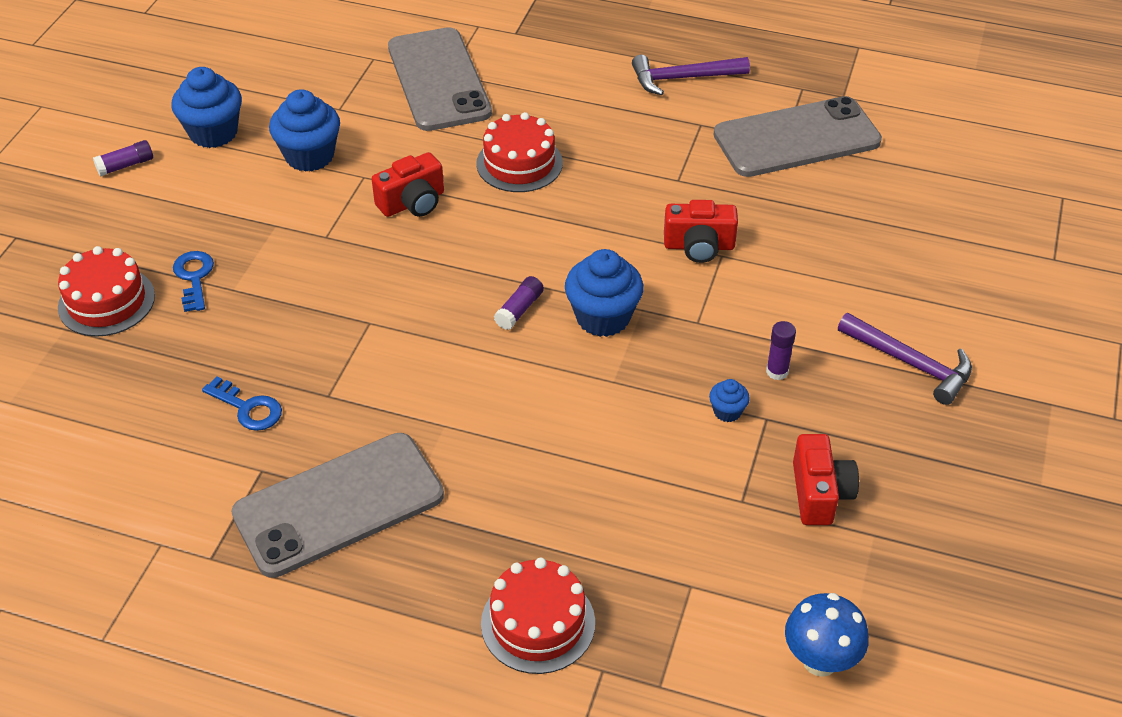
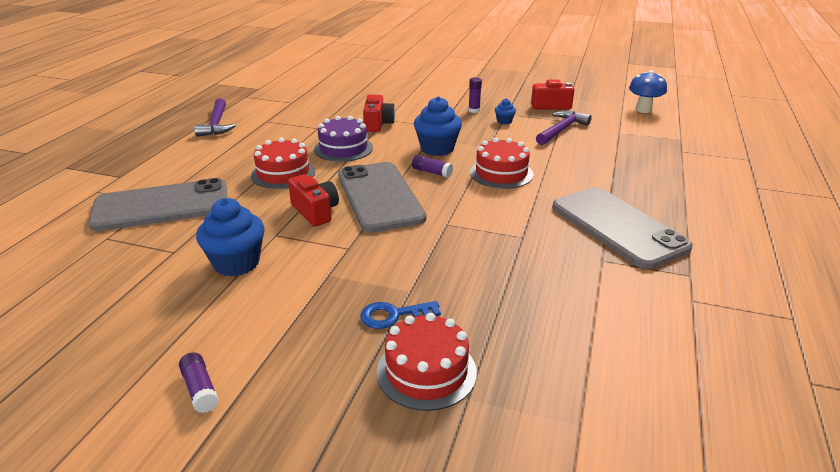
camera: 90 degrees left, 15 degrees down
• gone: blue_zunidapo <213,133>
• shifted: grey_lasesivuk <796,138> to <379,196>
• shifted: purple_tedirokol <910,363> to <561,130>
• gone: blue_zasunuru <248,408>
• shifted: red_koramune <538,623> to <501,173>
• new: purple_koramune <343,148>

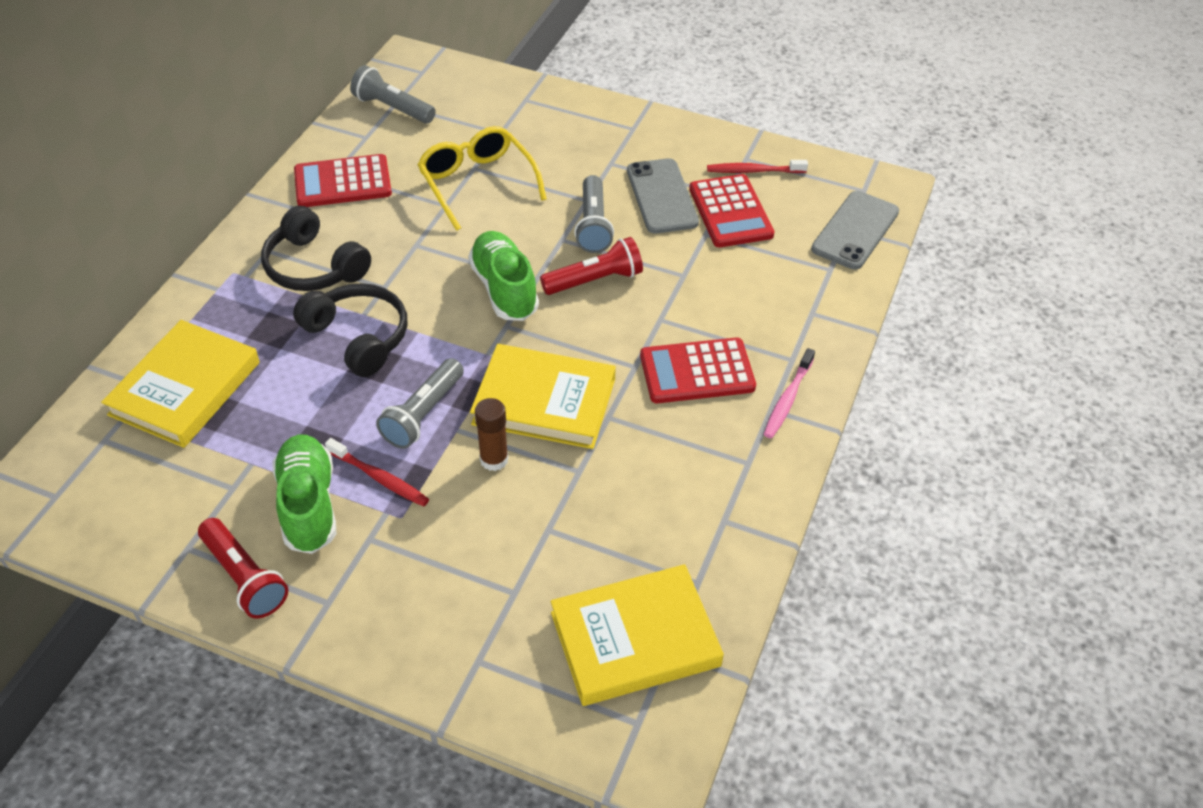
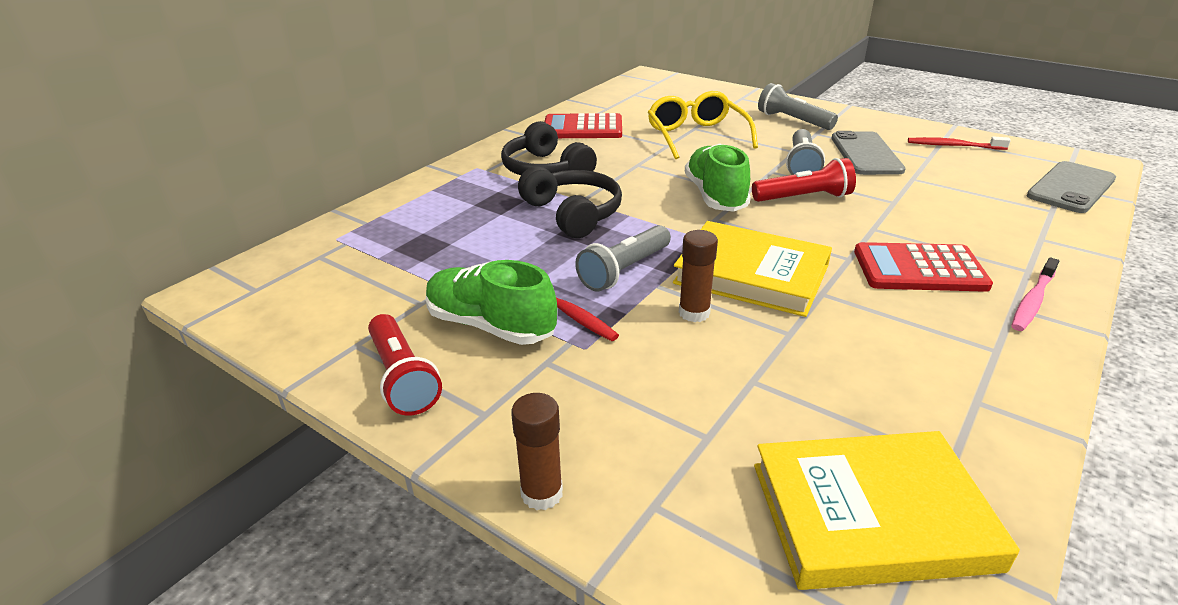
camera: 15 degrees right, 15 degrees down
• shifted: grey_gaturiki <392,108> to <793,121>
• gone: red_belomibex <730,212>
• gone: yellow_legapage <185,388>
• rotated: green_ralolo <308,505> = <490,325> 60 degrees counterclockwise
• new: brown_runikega <542,493>

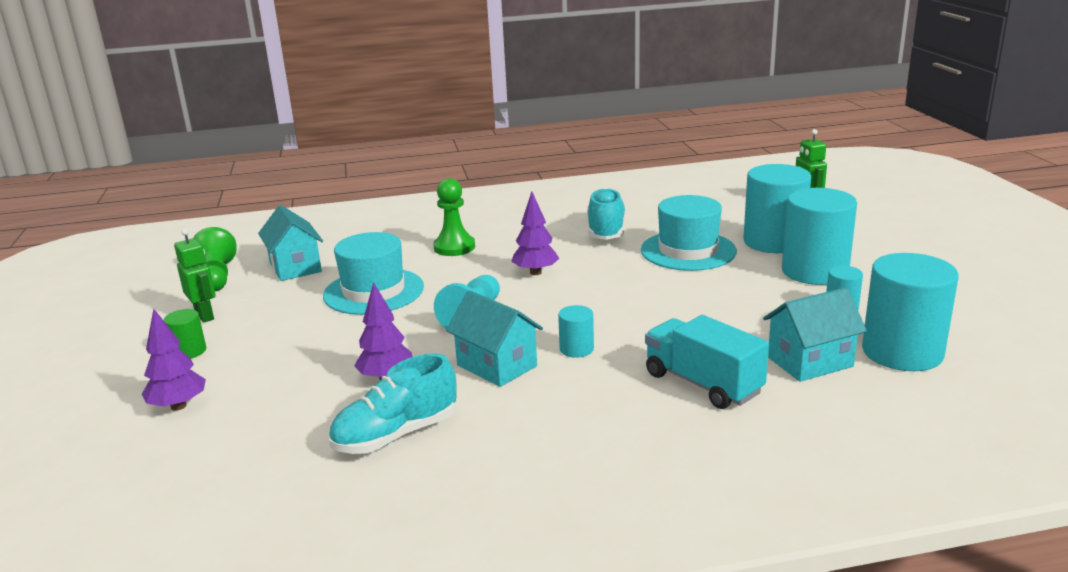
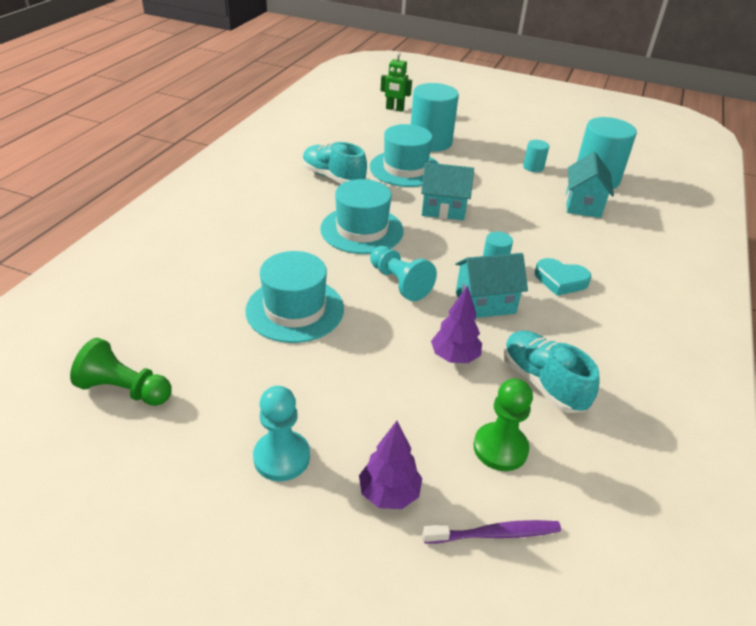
camera: 60 degrees left, 15 degrees up
• shifted: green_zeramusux <454,247> to <500,448>
• gone: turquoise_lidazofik <814,271>
• swapped: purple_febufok <535,272> to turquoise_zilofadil <362,230>
• shifted: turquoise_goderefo <295,267> to <443,209>
• gone: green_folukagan <205,316>
• swapped: green_lidazofik <189,351> to turquoise_zeramusux <282,457>
• gone: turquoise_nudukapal <703,384>
• rotated: turquoise_ralolo <396,435> = <542,383> 150 degrees clockwise
• new: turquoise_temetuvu <560,280>
• new: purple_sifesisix <495,534>

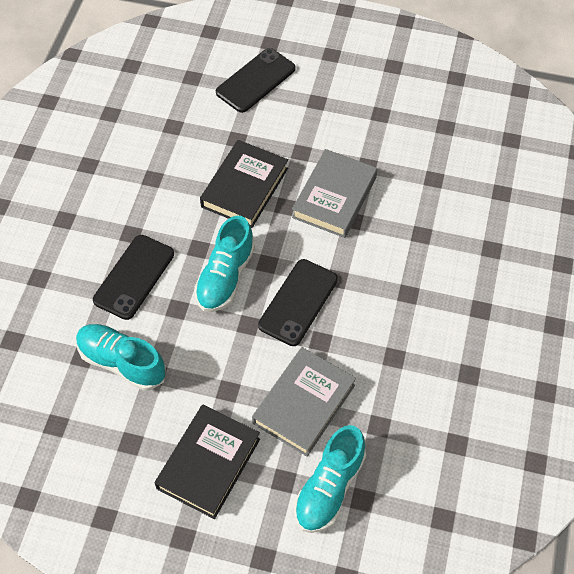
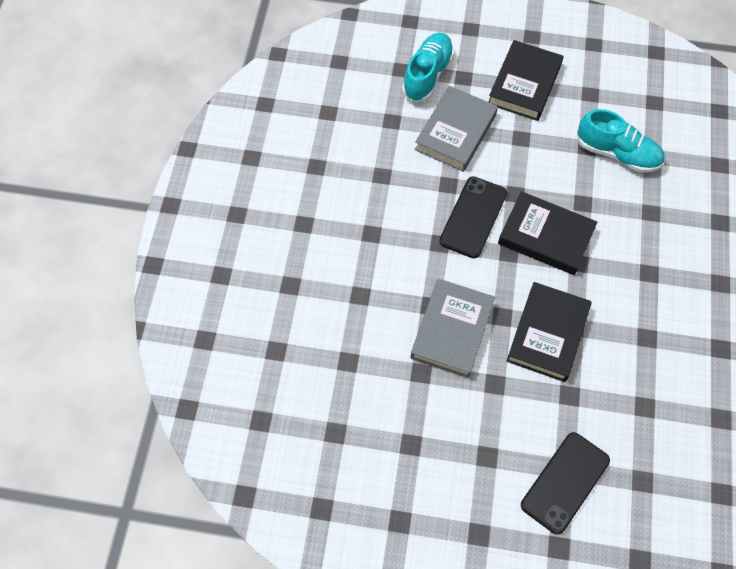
camera: 175 degrees right, 5 degrees up
• swapped: turquoise_ralolo <225,277> to black_legapage <545,236>
• gone: black_lasesivuk <134,277>

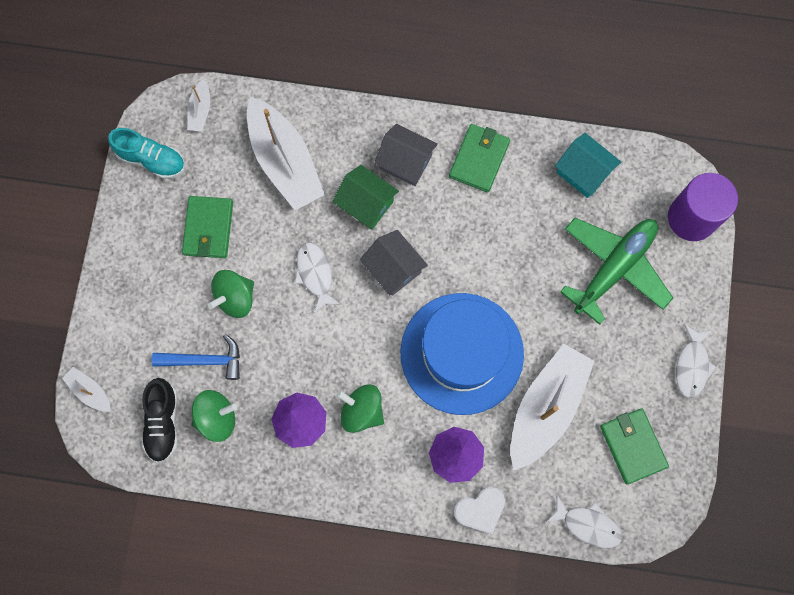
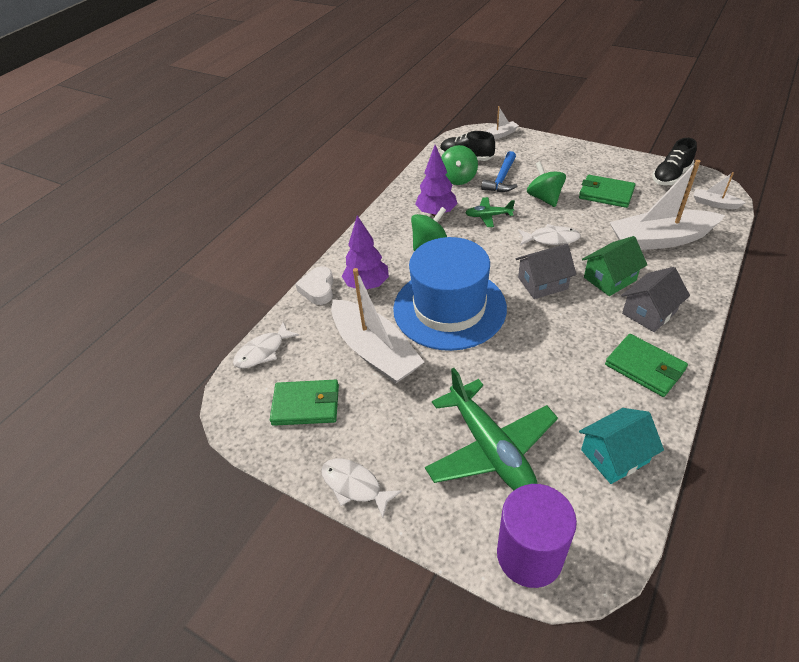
camera: 115 degrees right, 30 degrees down
• repainted: turquoise_ralolo <151,159> to black_ralolo <671,176>
• new: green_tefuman <488,216>

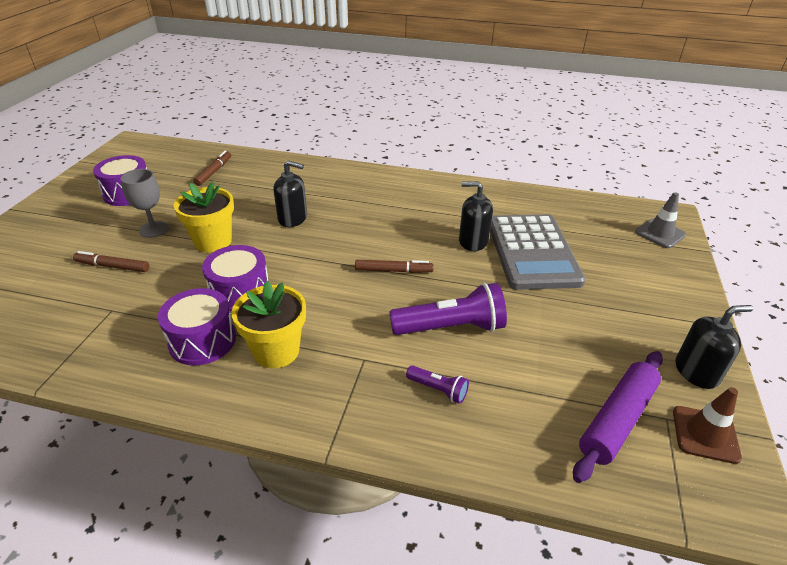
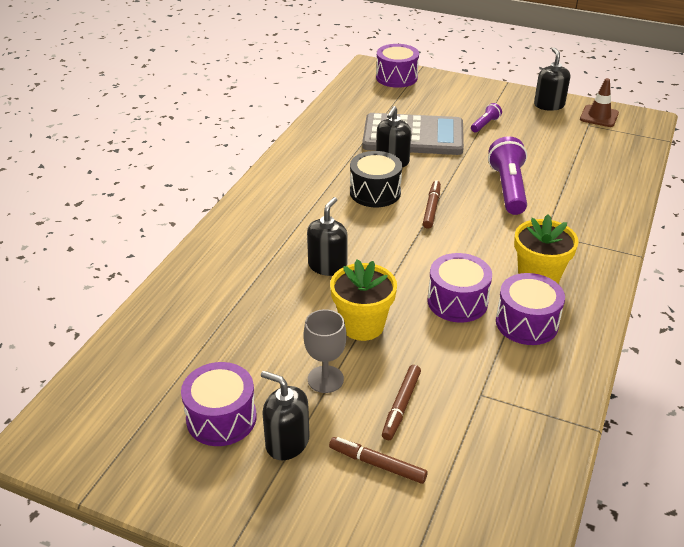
camera: 80 degrees left, 0 degrees up
• shifted: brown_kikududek <214,172> to <377,464>
• swapped: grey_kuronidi <660,233> to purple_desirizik <396,77>
• gone: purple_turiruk <617,420>
• shifted: purple_gaturiki <438,389> to <485,124>
• new: black_desirizik <375,192>
• new: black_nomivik <287,442>

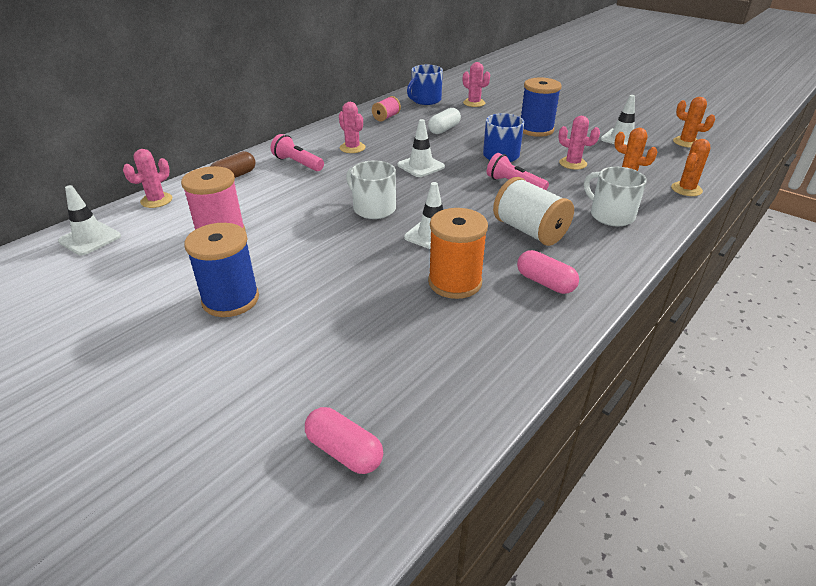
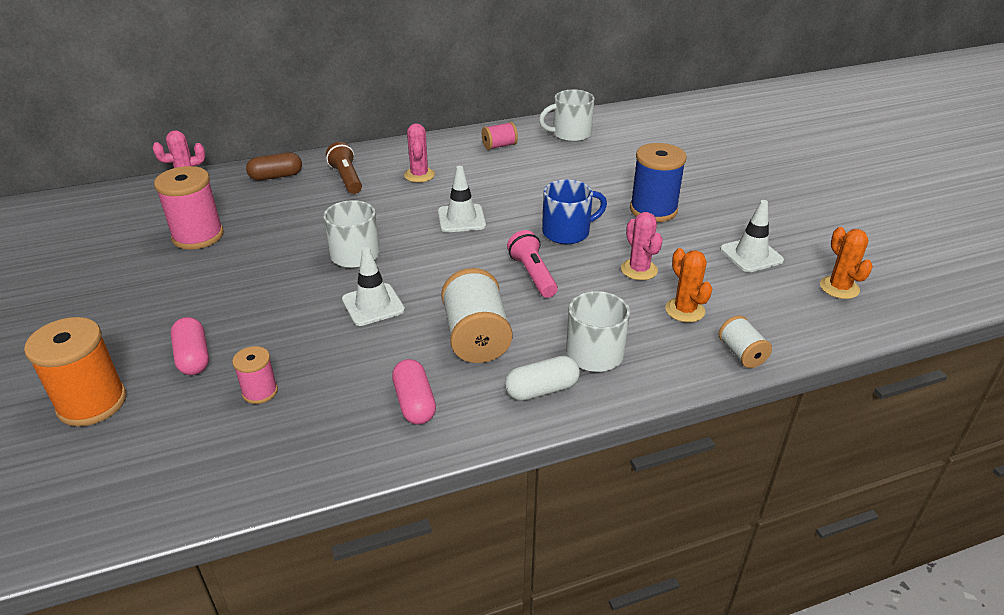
camera: 30 degrees right, 0 degrees up
• gone: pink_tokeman <474,103>
• repainted: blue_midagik <425,100> to white_midagik <570,134>
• shifted: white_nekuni <444,129> to <542,390>
• repainted: pink_gaturiki <297,163> to brown_gaturiki <346,178>
• swapped: orange_tokeman <686,189> to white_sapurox <741,354>
• gone: white_kuronidi <90,239>
• shifted: orange_sapurox <455,282> to <92,403>
• gone: blue_sapurox <231,299>
• shifted: pink_nekuni <344,451> to <193,357>
• new: pink_sapurox <260,392>

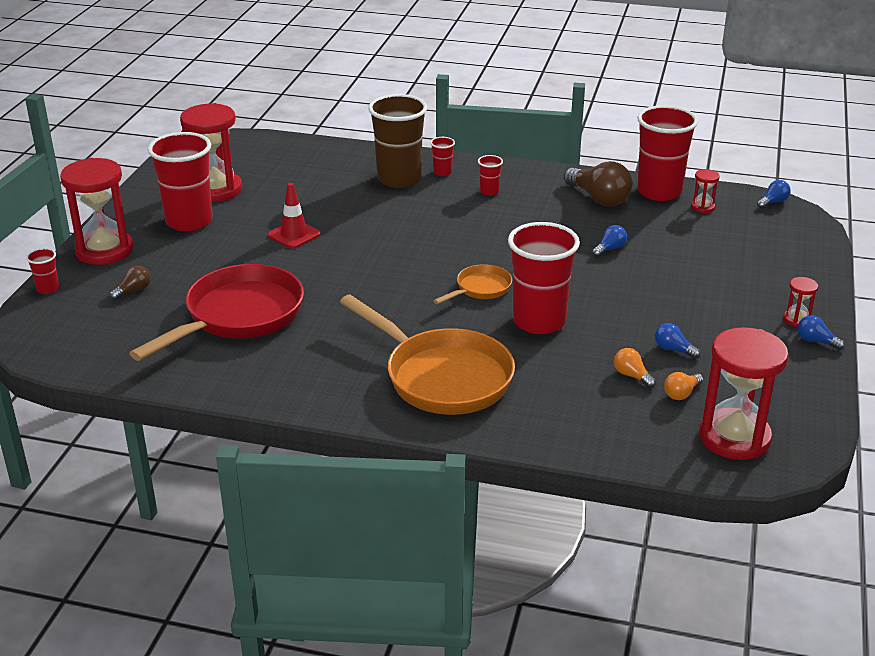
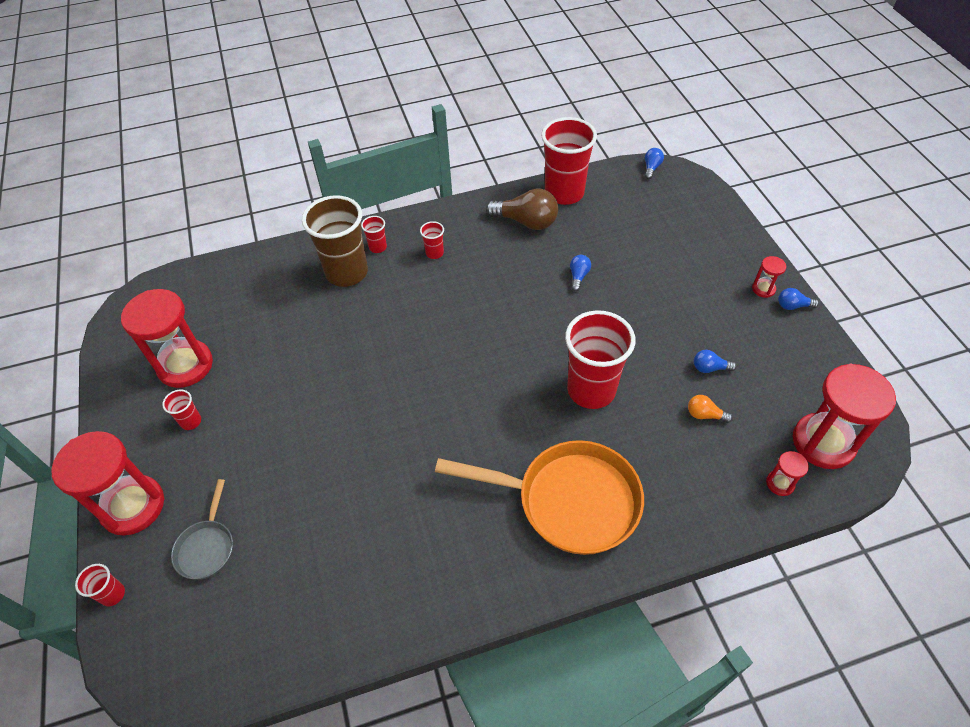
camera: 30 degrees left, 20 degrees up
• scaled: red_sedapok <189,221> = <191,421> x0.43
• shifted: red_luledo <702,207> to <780,483>
• gone: red_kuronidi <294,235>
• gone: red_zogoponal <238,316>
• gone: orange_zogoponal <480,289>
• swapped: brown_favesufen <134,291> to grey_zogoponal <207,547>
• gone: orange_favesufen <681,394>

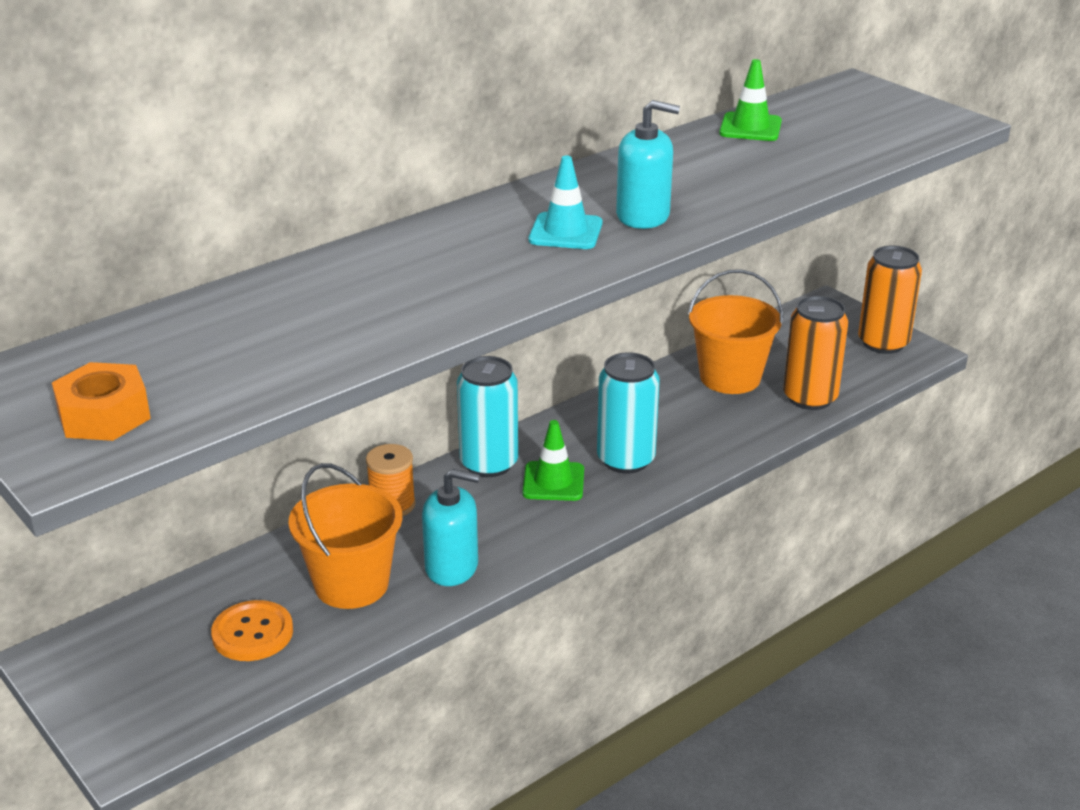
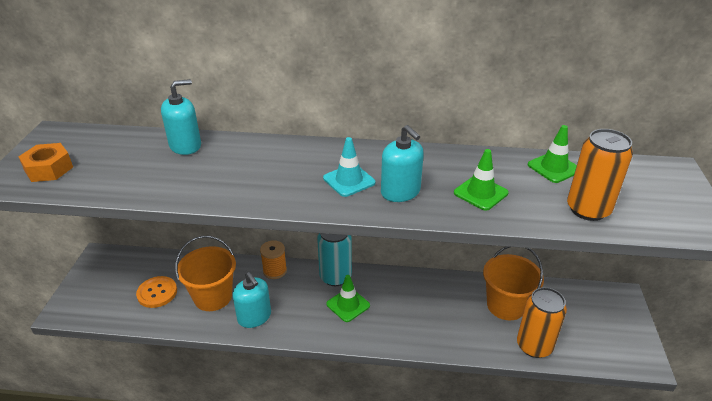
camera: 45 degrees right, 5 degrees up
• shifted: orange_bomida <883,343> to <588,209>
• gone: turquoise_bomida <625,460>
• new: turquoise_nomivik <185,146>
• new: green_kuronidi <480,193>

